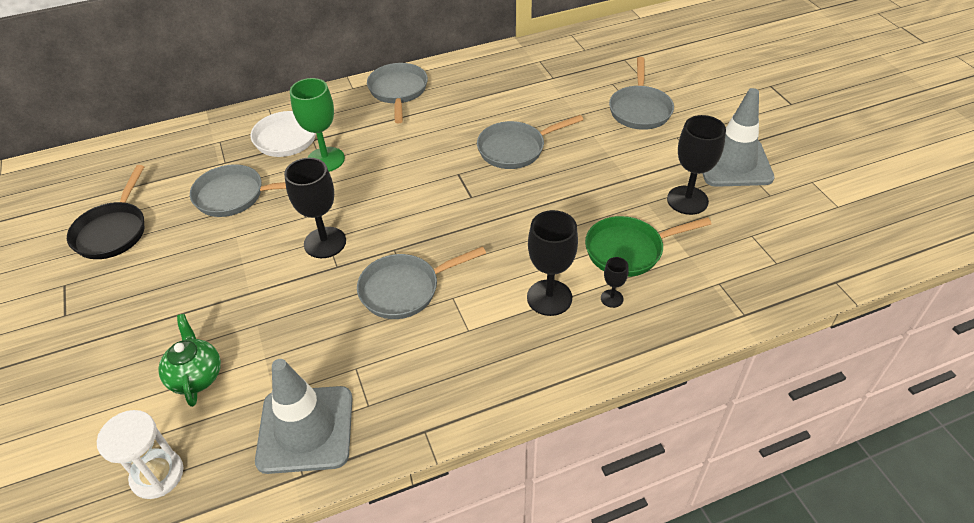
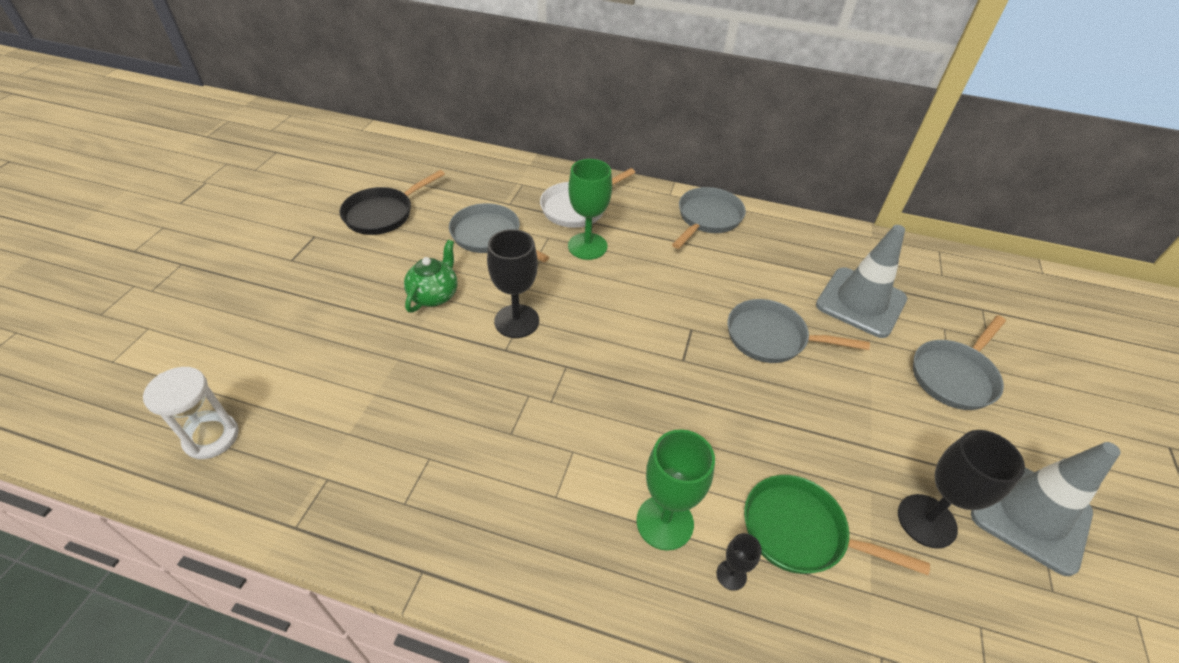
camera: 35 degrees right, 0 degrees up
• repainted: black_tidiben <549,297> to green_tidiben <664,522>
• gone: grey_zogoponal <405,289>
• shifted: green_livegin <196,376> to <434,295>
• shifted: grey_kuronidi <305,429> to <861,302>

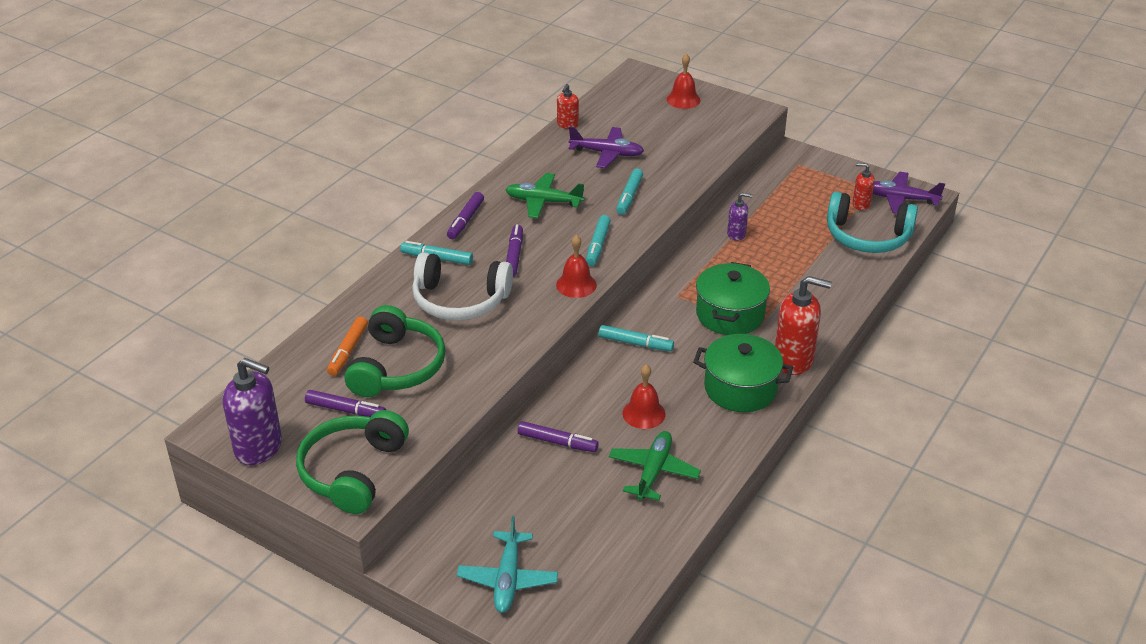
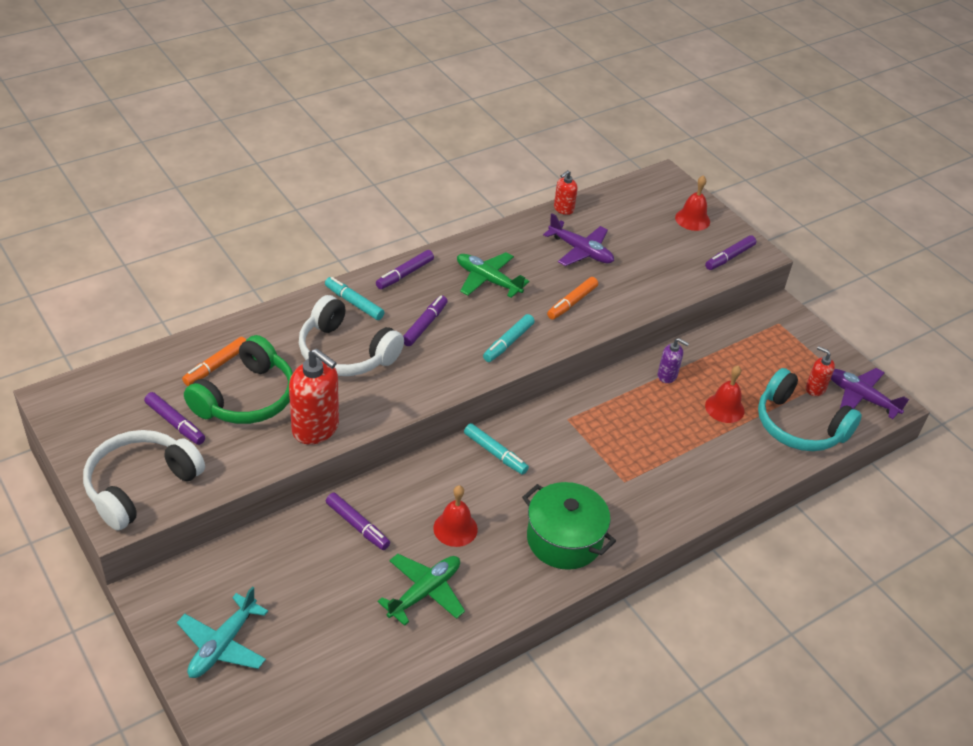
camera: 20 degrees right, 5 degrees up
• repainted: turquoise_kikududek <629,196> to orange_kikududek <572,303>
• shifted: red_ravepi <576,285> to <724,408>
• gone: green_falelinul <730,314>
• shifted: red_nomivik <793,360> to <316,428>
• gone: purple_nomivik <259,447>
• repainted: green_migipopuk <353,471> to white_migipopuk <140,486>
• new: purple_kikududek <729,257>

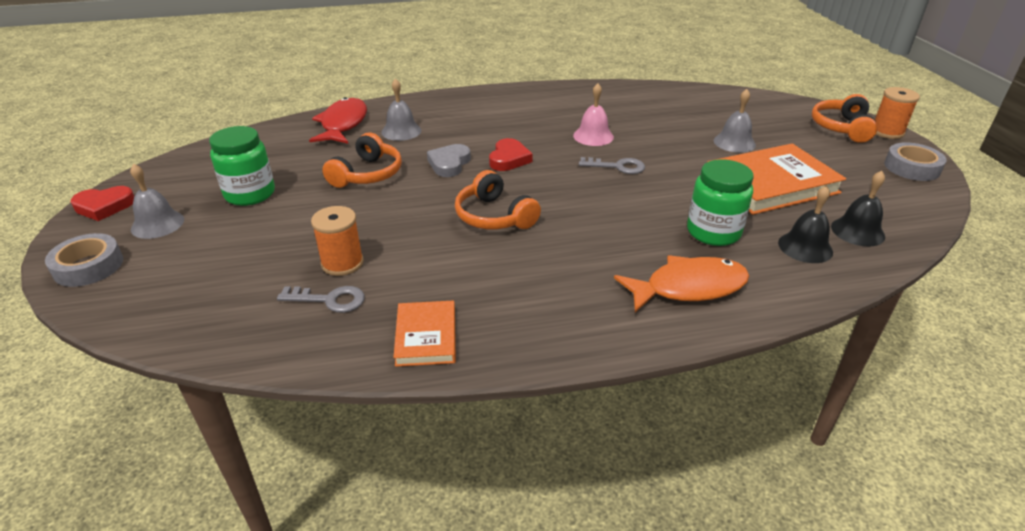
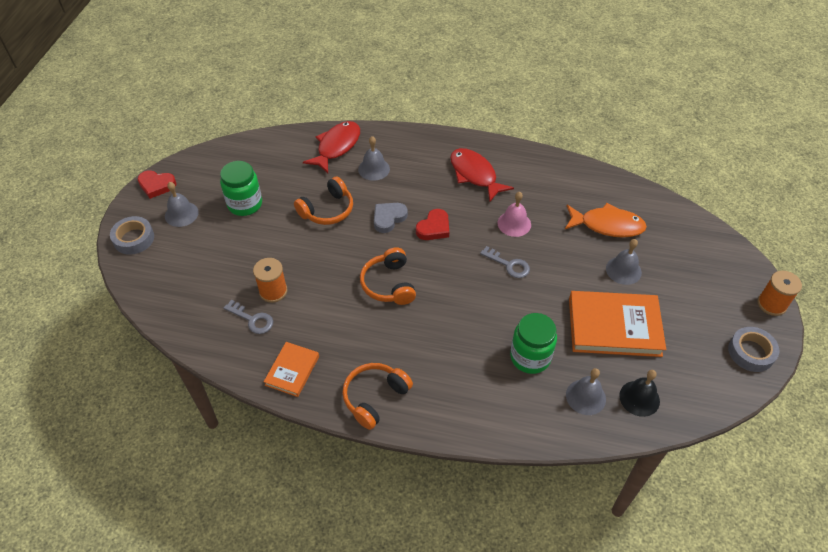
camera: 25 degrees right, 15 degrees up
• shifted: orange_migipopuk <841,128> to <375,397>
• repainted: black_ravepi <805,247> to grey_ravepi <585,397>
• shifted: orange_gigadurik <688,288> to <607,225>
• new: red_gigadurik <475,174>

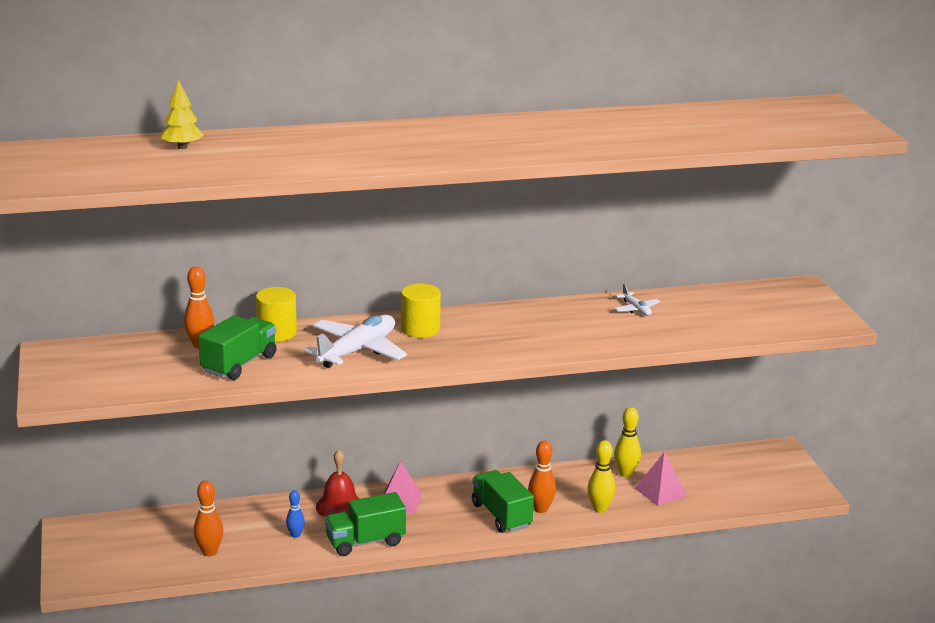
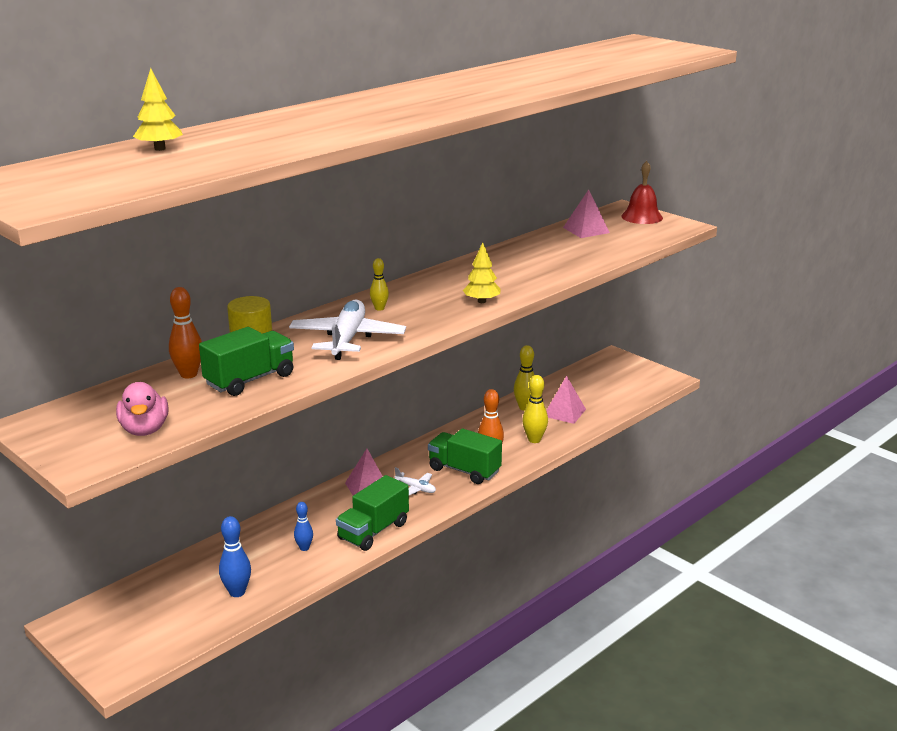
camera: 30 degrees left, 0 degrees up
• swapped: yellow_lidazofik <420,329> to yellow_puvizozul <379,308>
• shifted: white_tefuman <636,309> to <415,488>
• rotated: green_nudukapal <239,364> = <250,380> 45 degrees clockwise
• shifted: red_ravepi <339,506> to <642,217>
• repainted: orange_puvizozul <209,552> to blue_puvizozul <237,592>
• new: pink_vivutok <586,230>
• new: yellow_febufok <481,301>
• new: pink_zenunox <145,430>

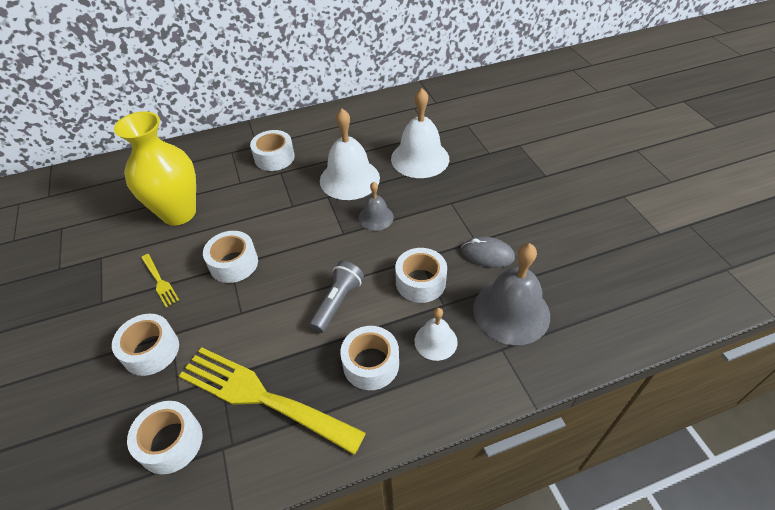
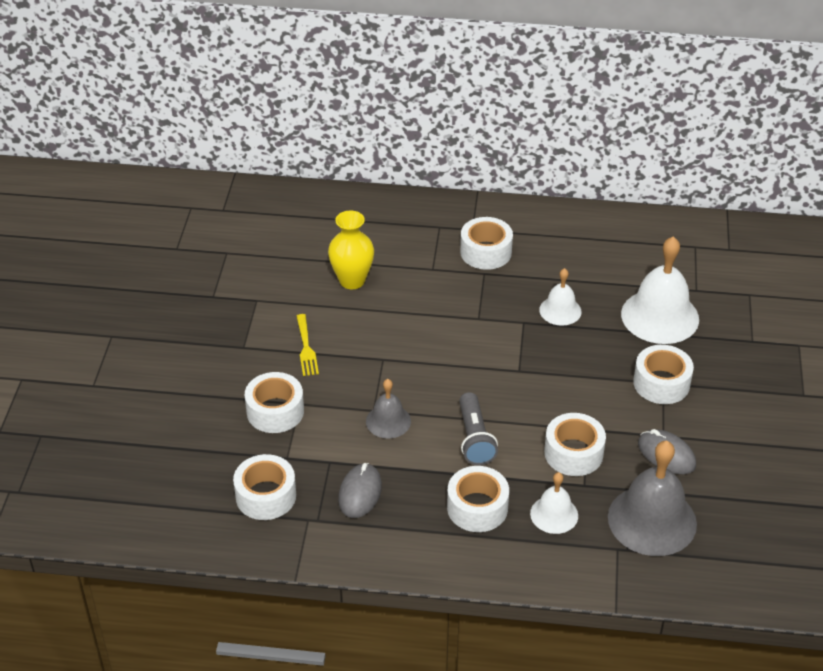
camera: 25 degrees right, 5 degrees down
• scaled: white_ravepi <349,179> = <560,310> x0.54
• scaled: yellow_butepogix <179,213> = <352,280> x0.63
• shifted: grey_ravepi <376,217> to <388,421>
• shifted: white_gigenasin <234,263> to <661,383>
• rotated: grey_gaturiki <337,302> = <474,438> 120 degrees clockwise
• swapped: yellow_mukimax <261,397> to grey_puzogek <360,493>

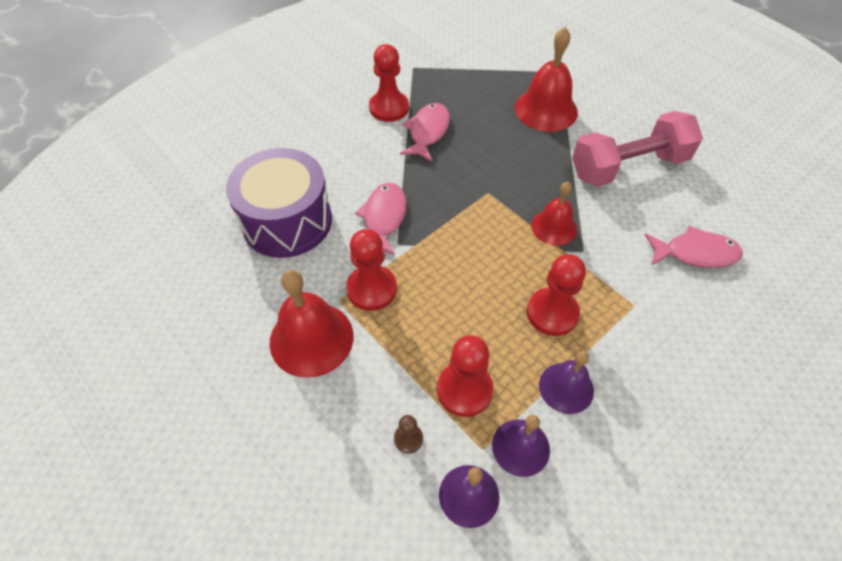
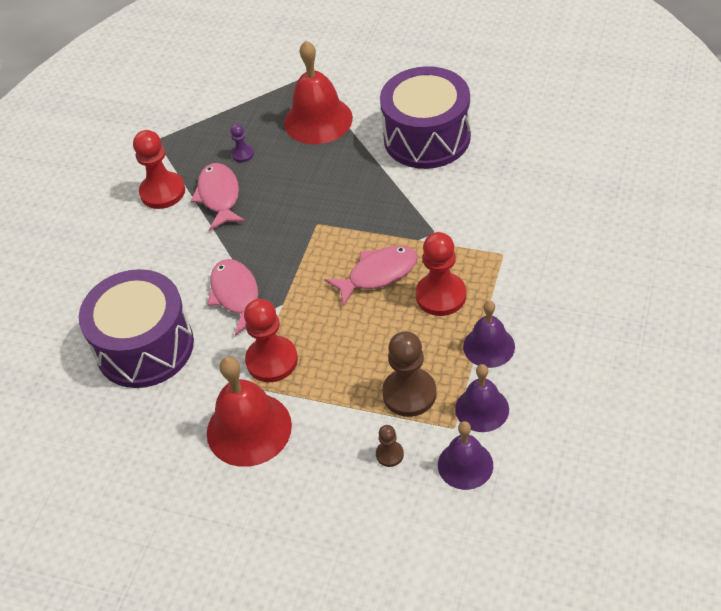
camera: 25 degrees left, 5 degrees down
• swapped: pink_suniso <628,166> to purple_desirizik <427,137>
• gone: red_ravepi <554,227>
• shifted: pink_gigadurik <695,253> to <378,274>
• repainted: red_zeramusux <464,390> to brown_zeramusux <409,394>
• new: purple_zeramusux <242,154>

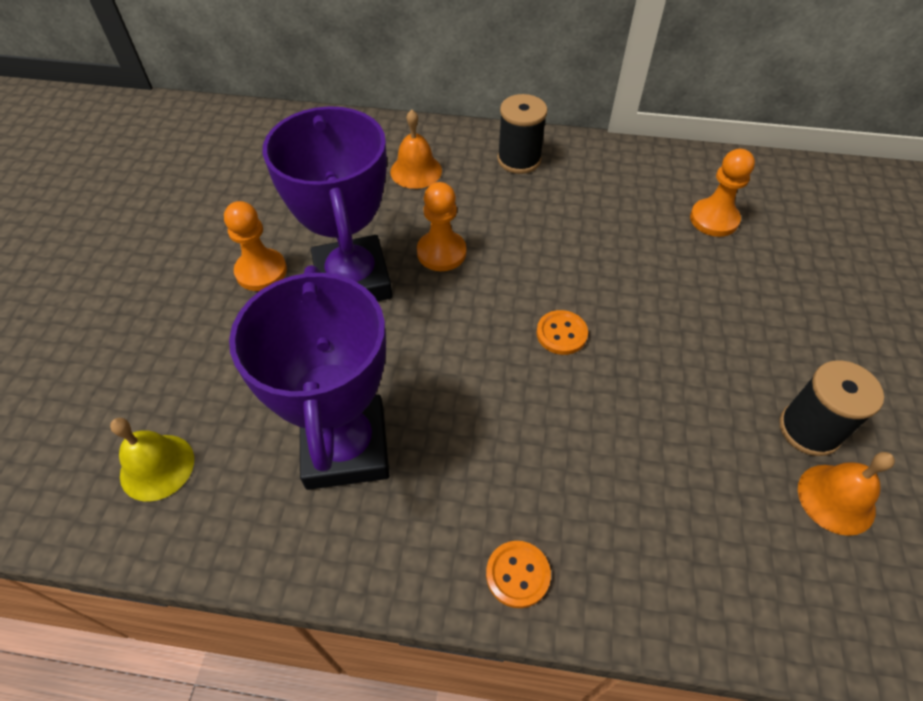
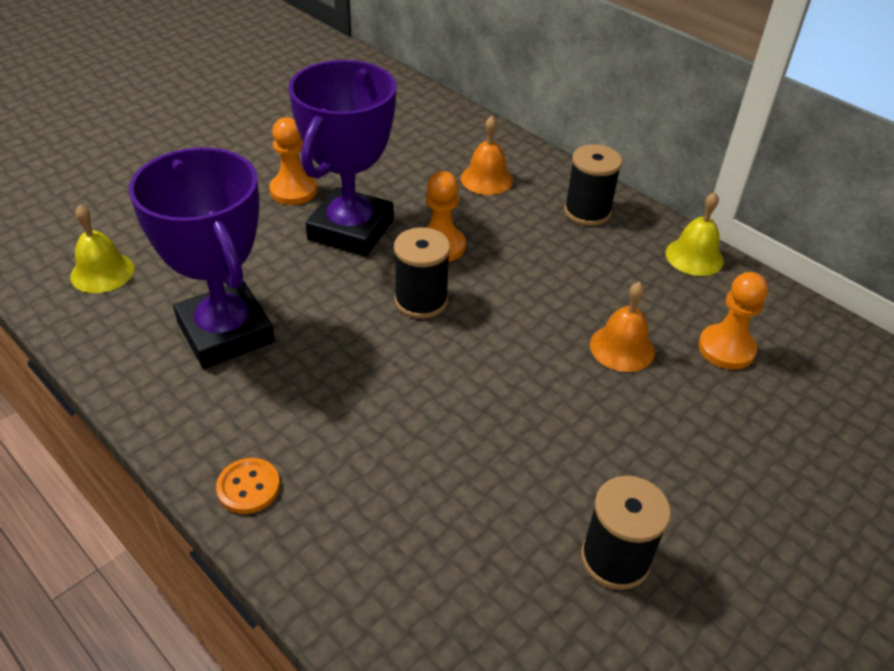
camera: 35 degrees right, 10 degrees down
• rotated: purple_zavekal <346,447> = <225,332> 60 degrees counterclockwise
• gone: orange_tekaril <561,333>
• shifted: orange_ravepi <836,499> to <622,348>
• new: yellow_ravepi <694,256>
• new: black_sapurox <421,301>

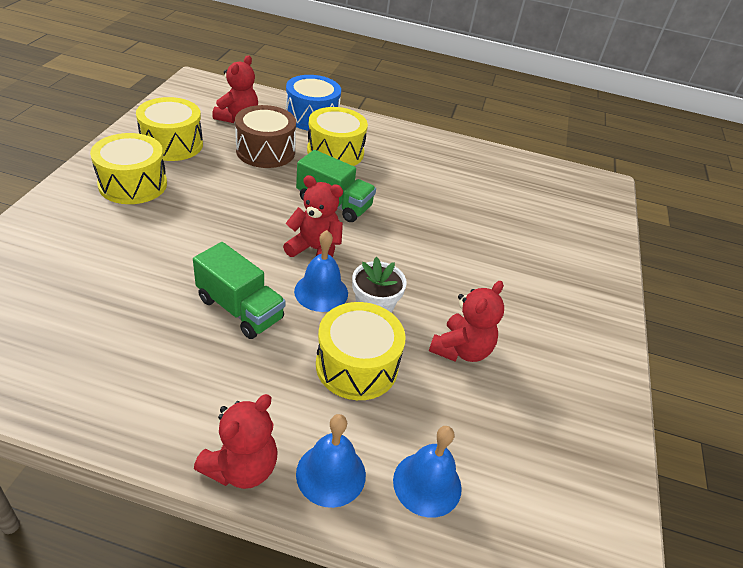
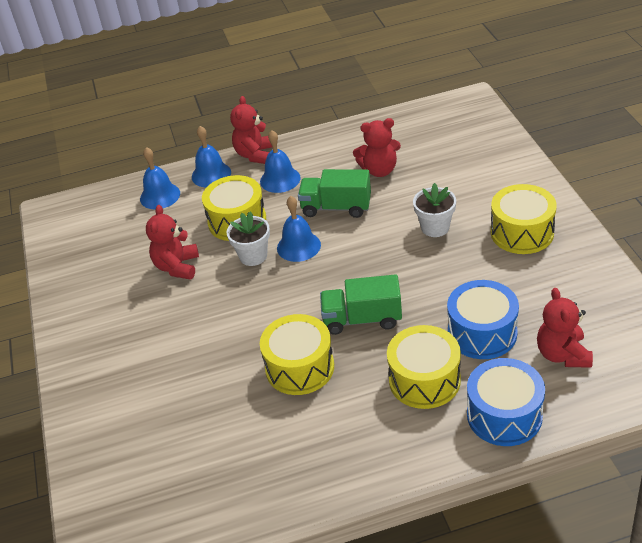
camera: 160 degrees right, 0 degrees up
• shifted: yellow_desirizik <172,144> to <299,367>
• repainted: brown_desirizik <265,151> to blue_desirizik <482,333>
• shifted: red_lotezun <315,249> to <379,170>
• new: blue_ravepi <280,179>
• new: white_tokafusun <435,227>

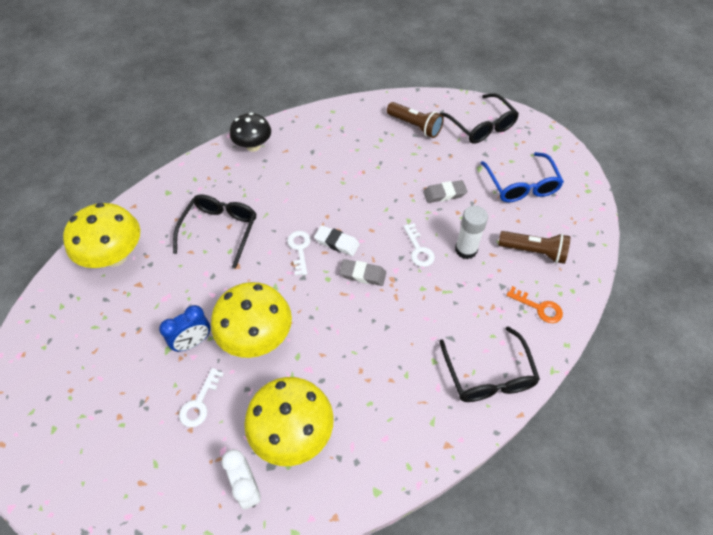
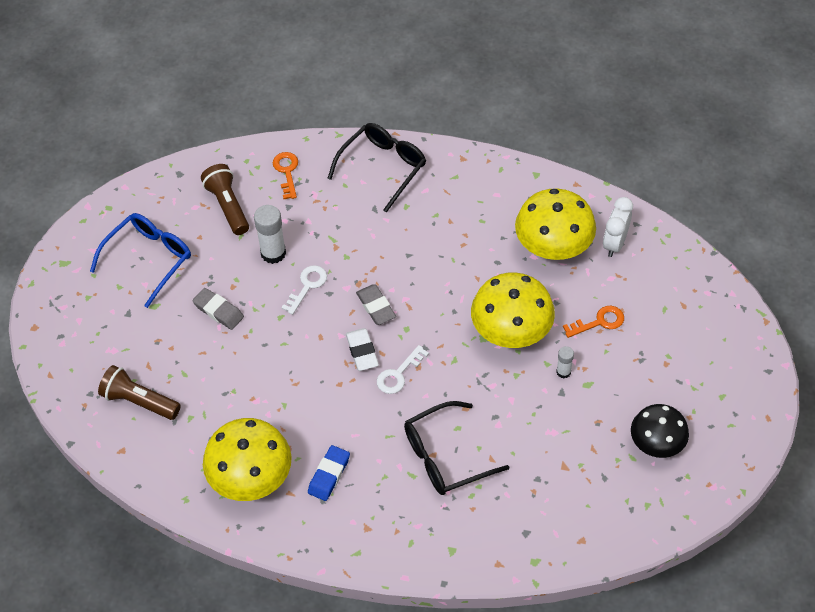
camera: 130 degrees left, 0 degrees up
• gone: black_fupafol <481,126>
• rotated: brown_gaturiki <415,126> = <139,401> 60 degrees counterclockwise
• shifted: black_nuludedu <253,146> to <656,444>
• shifted: yellow_nuludedu <115,256> to <251,479>
• swapped: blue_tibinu <193,342> to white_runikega <563,372>
• repainted: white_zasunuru <199,403> to orange_zasunuru <599,322>
• new: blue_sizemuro <329,475>

